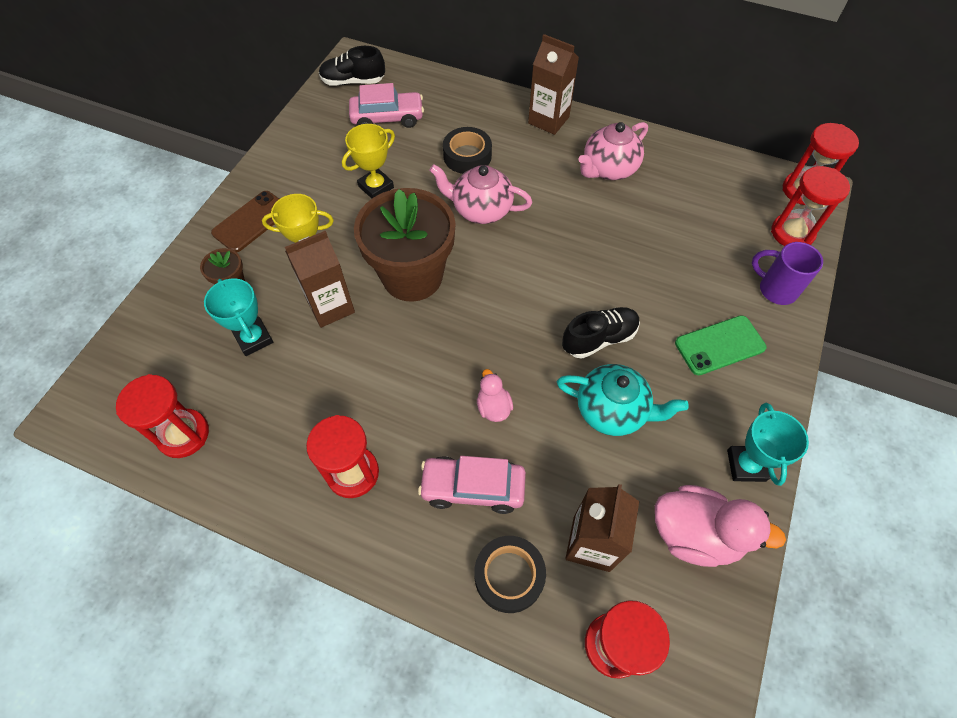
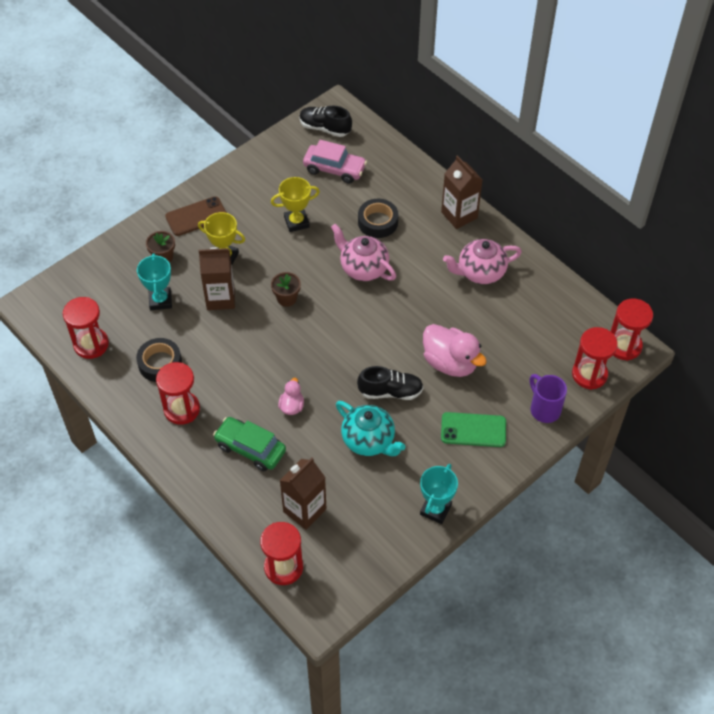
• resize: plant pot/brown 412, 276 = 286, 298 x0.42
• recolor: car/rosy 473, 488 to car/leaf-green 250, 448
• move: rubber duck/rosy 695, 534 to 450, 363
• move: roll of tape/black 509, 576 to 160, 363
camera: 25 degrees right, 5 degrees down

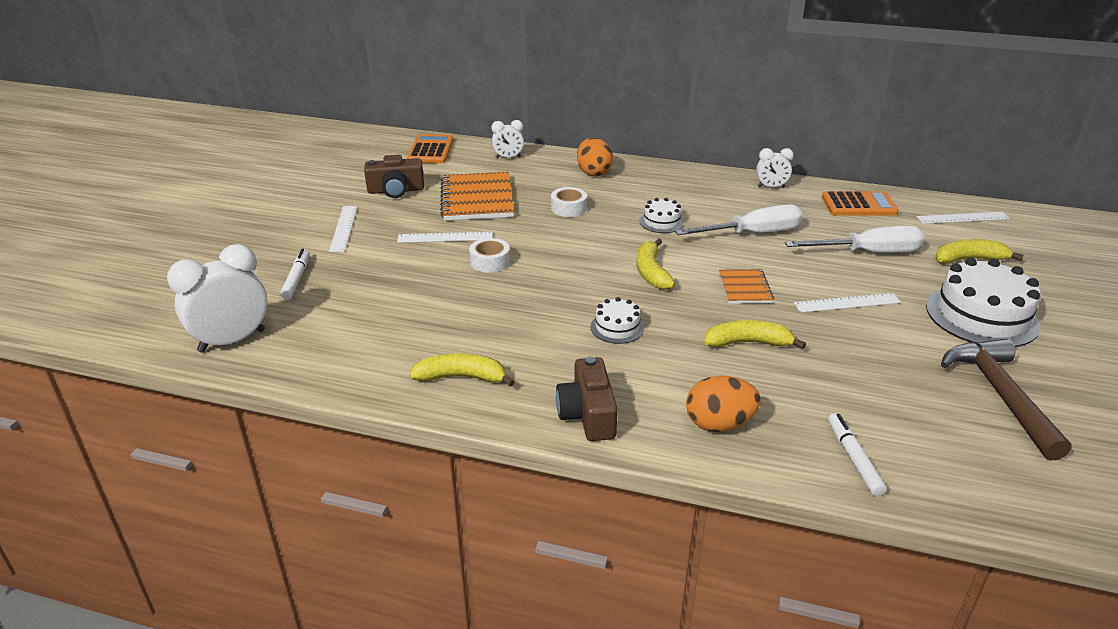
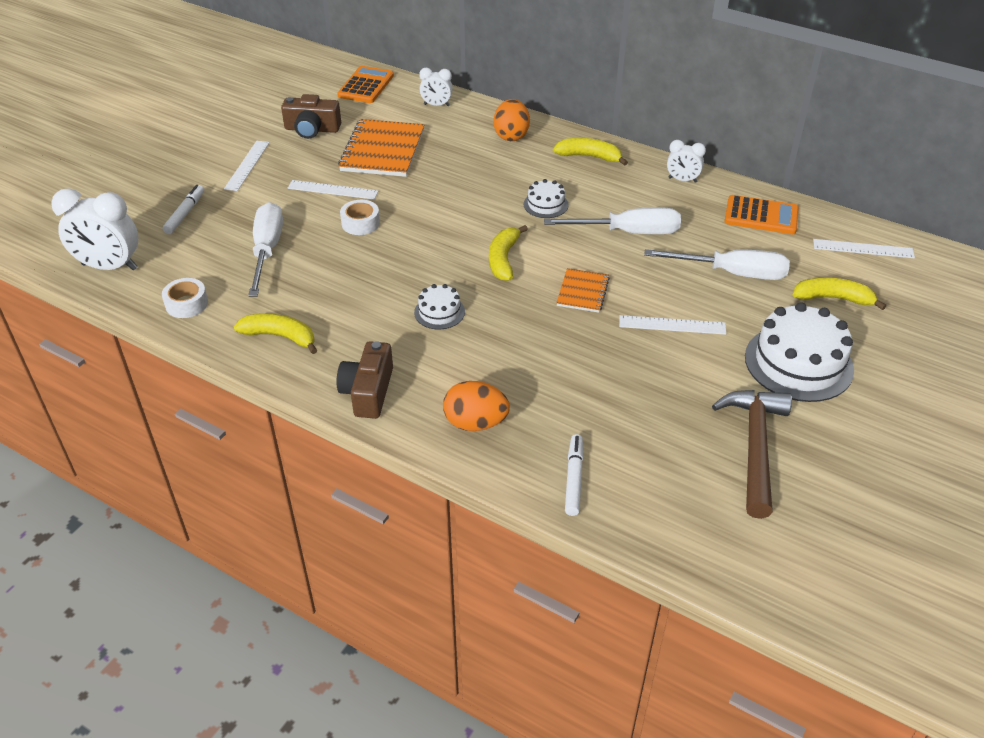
• move: roll of tape/snow-white 568, 208 to 186, 304
• rotate: clock/snow-white 232, 341 = 109, 267 150 degrees counterclockwise
• move: toy banana/golden 748, 343 to 589, 156
• insert: screwdriver/snow-white 267, 250
camera: 15 degrees right, 10 degrees up

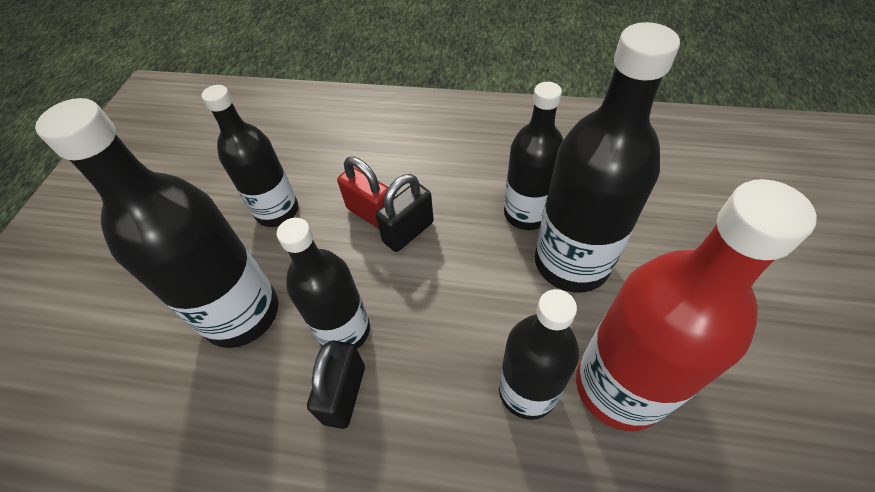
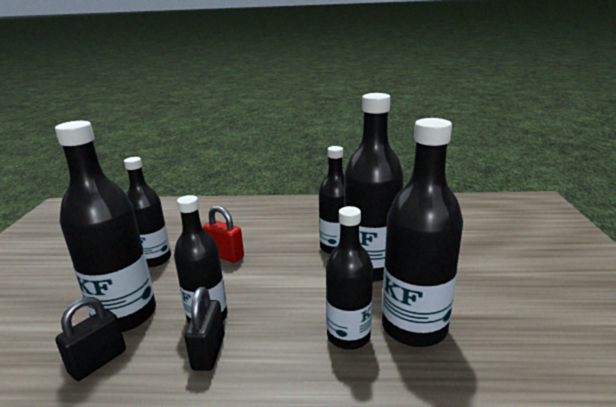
• move: lock/black 408, 232 to 98, 361
• recolor: flask/crimson 619, 386 to flask/black 414, 327
camera: 10 degrees left, 30 degrees down

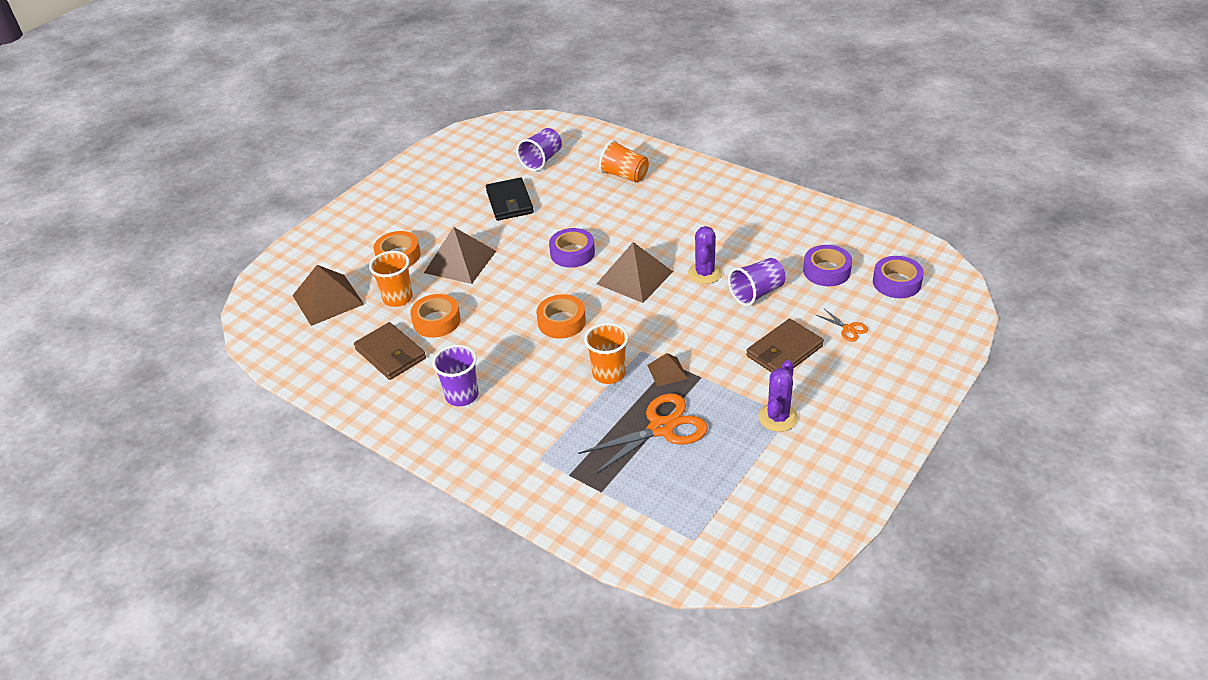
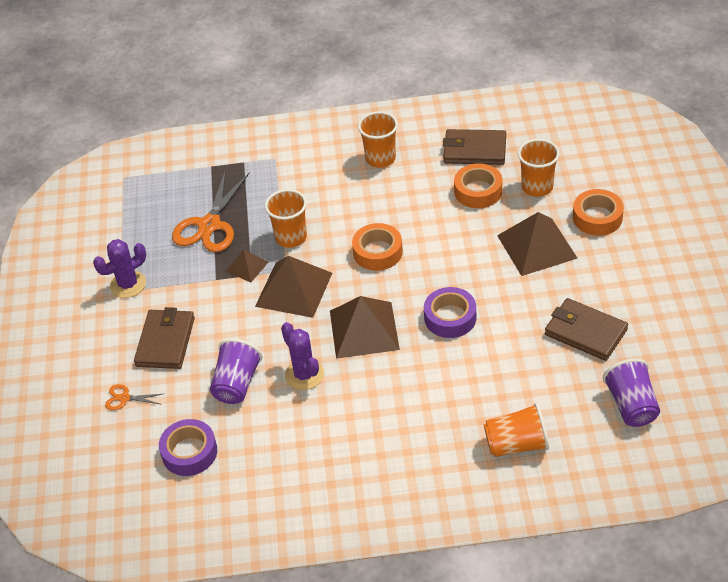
• recolor: wallet/black 509, 202 to wallet/brown 585, 332
• delete: roll of tape/violet 896, 282
• move: solid pyramid/brown 327, 299 to 294, 289
• recolor: tumbler/violet 462, 395 to tumbler/orange-coloured 380, 158
• rotate: prickly plant/violet 778, 417 = 128, 284 75 degrees clockwise
camera: 140 degrees right, 5 degrees up

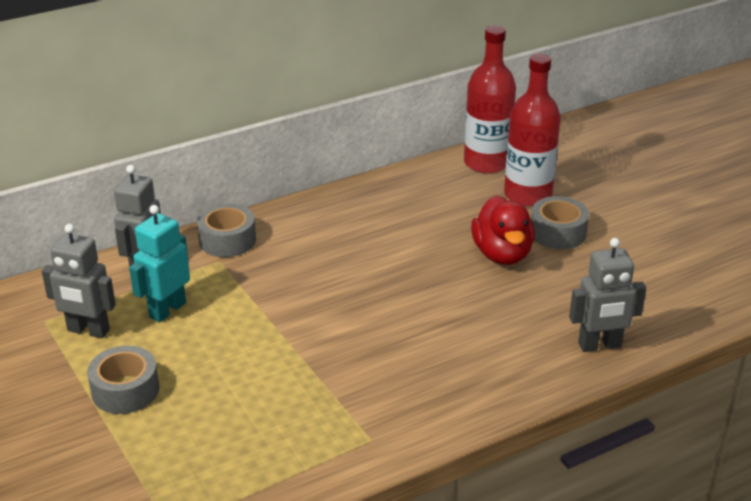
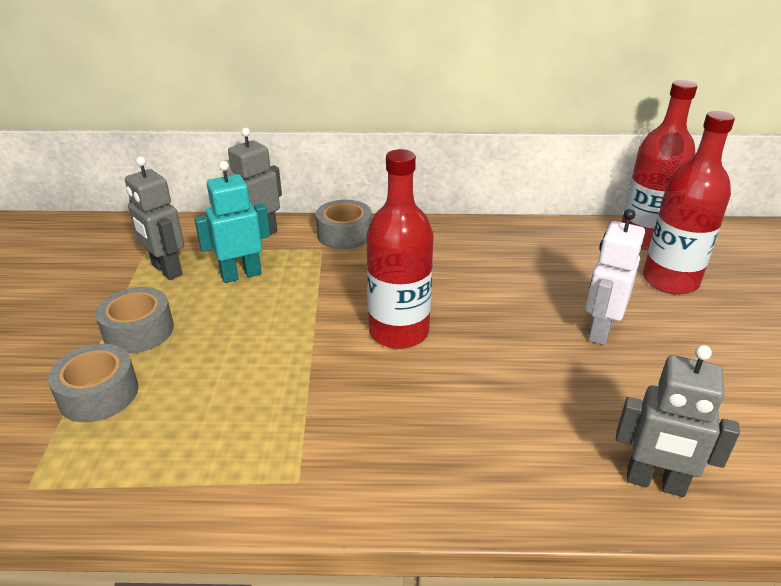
• replace: rubber duck/crimson 502, 254 to robot figure/snow-white 600, 331
• move: roll of tape/grey 557, 233 to 99, 394
• insert: flask/crimson 399, 332
camera: 30 degrees right, 0 degrees up

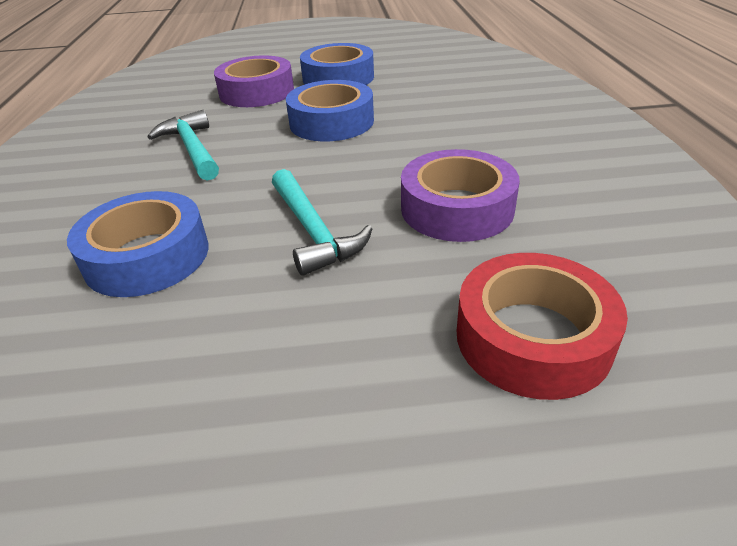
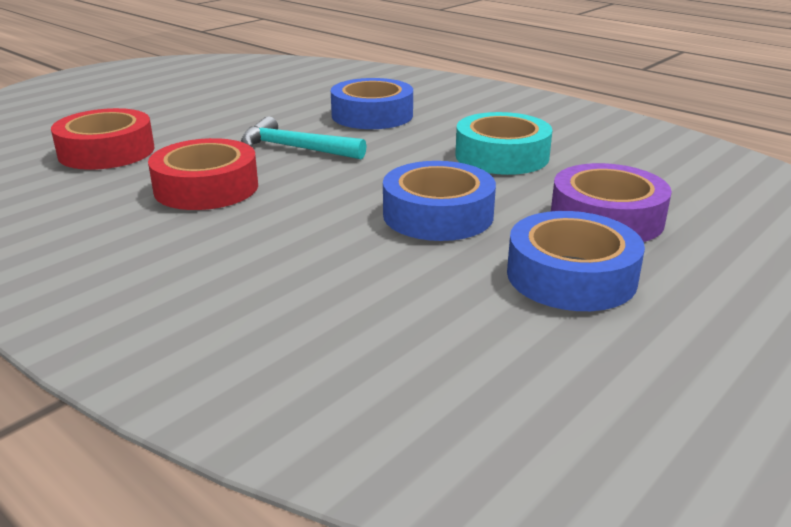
• replace: carpenter's hammer/turquoise 192, 148 to roll of tape/turquoise 502, 156
• recolor: roll of tape/violet 457, 208 to roll of tape/crimson 206, 188
camera: 135 degrees right, 10 degrees down

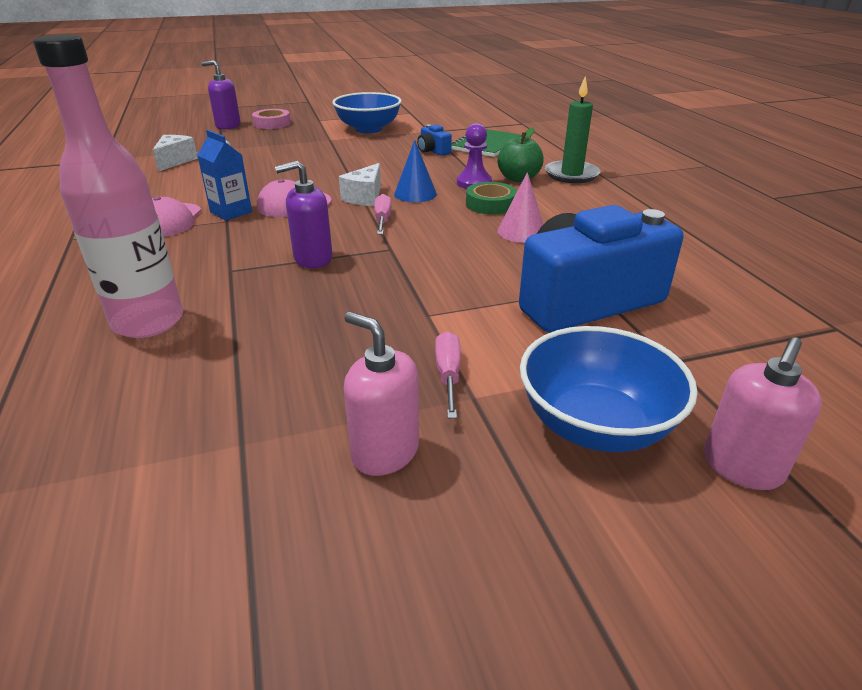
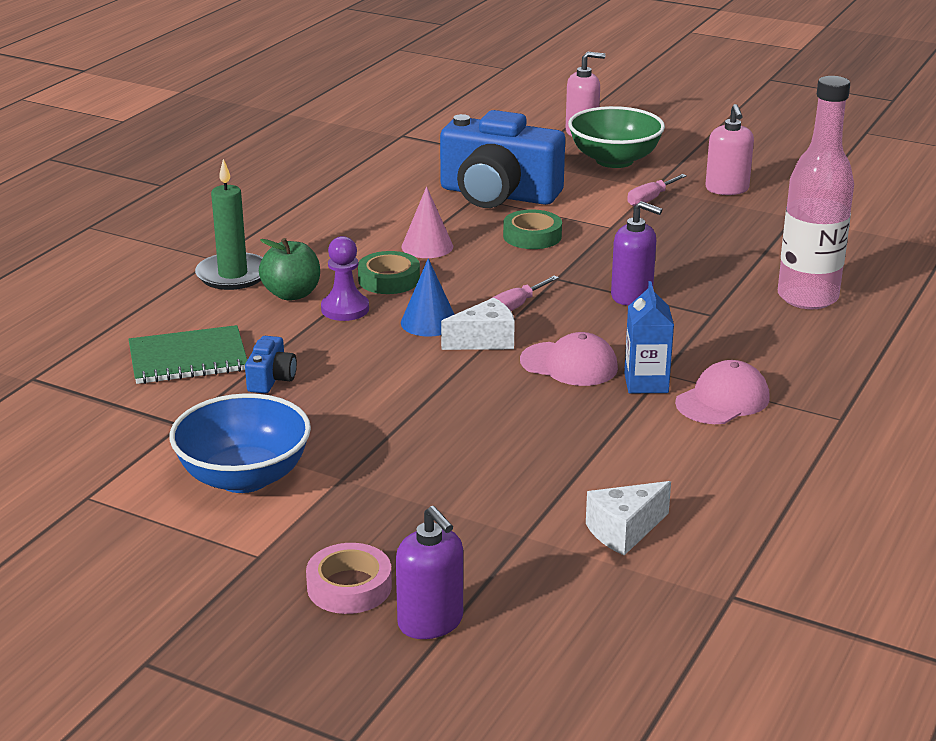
• recolor: serving bowl/royal blue 595, 425 to serving bowl/leaf-green 614, 160
• insert: roll of tape/leaf-green 532, 236
camera: 135 degrees left, 5 degrees down

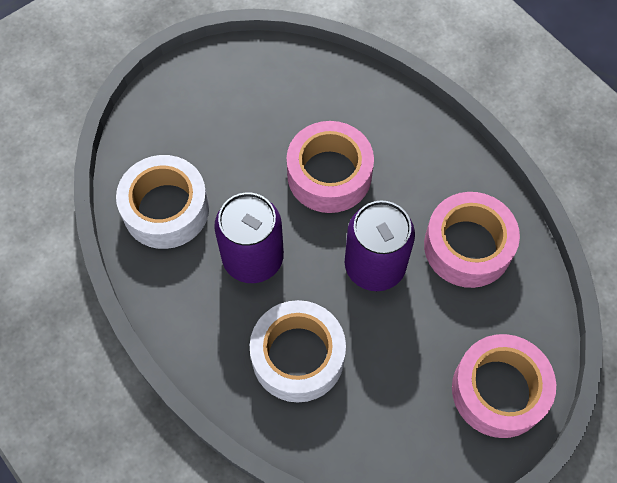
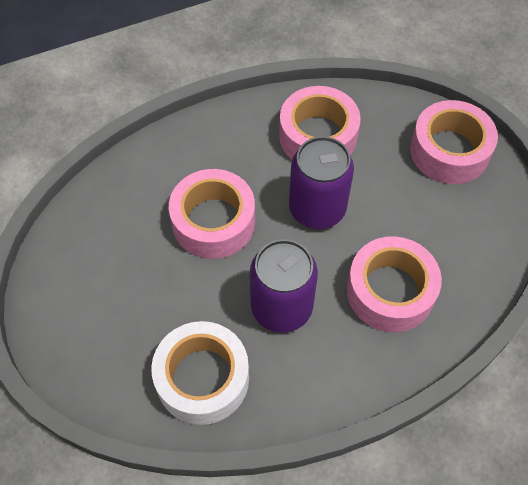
• recolor: roll of tape/snow-white 298, 356 to roll of tape/rosy 390, 291
camera: 75 degrees left, 5 degrees down

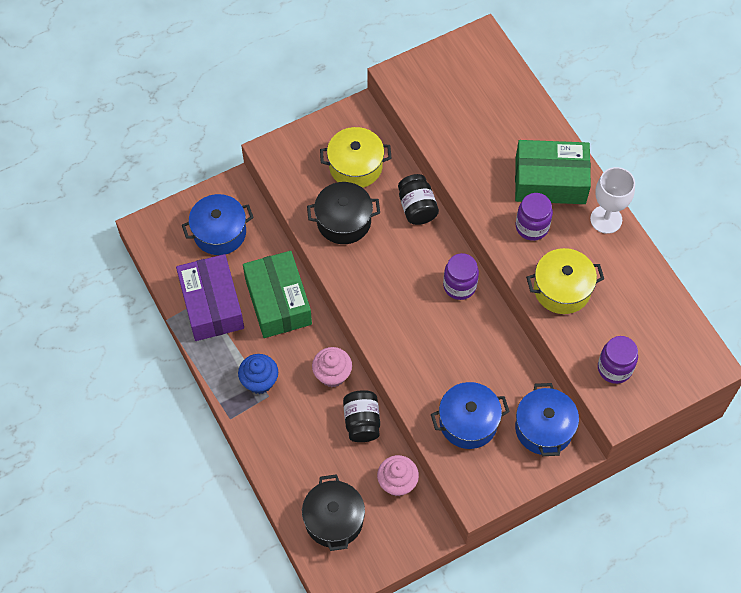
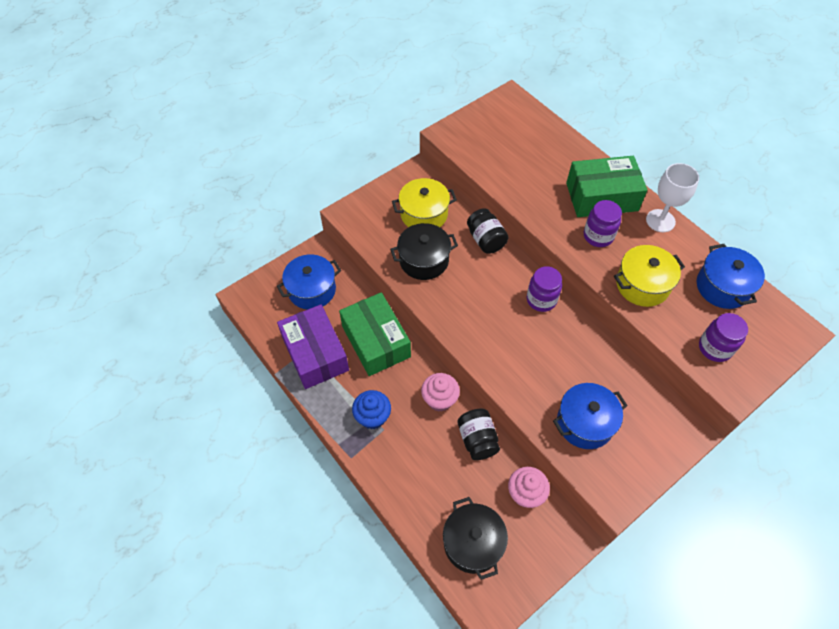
• move: stockpot/royal blue 544, 428 to 722, 287
camera: 10 degrees left, 5 degrees down

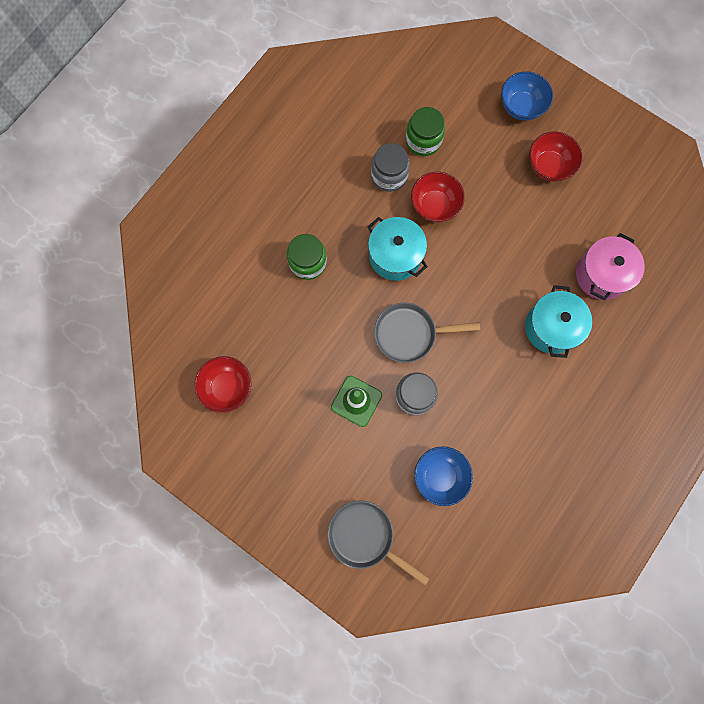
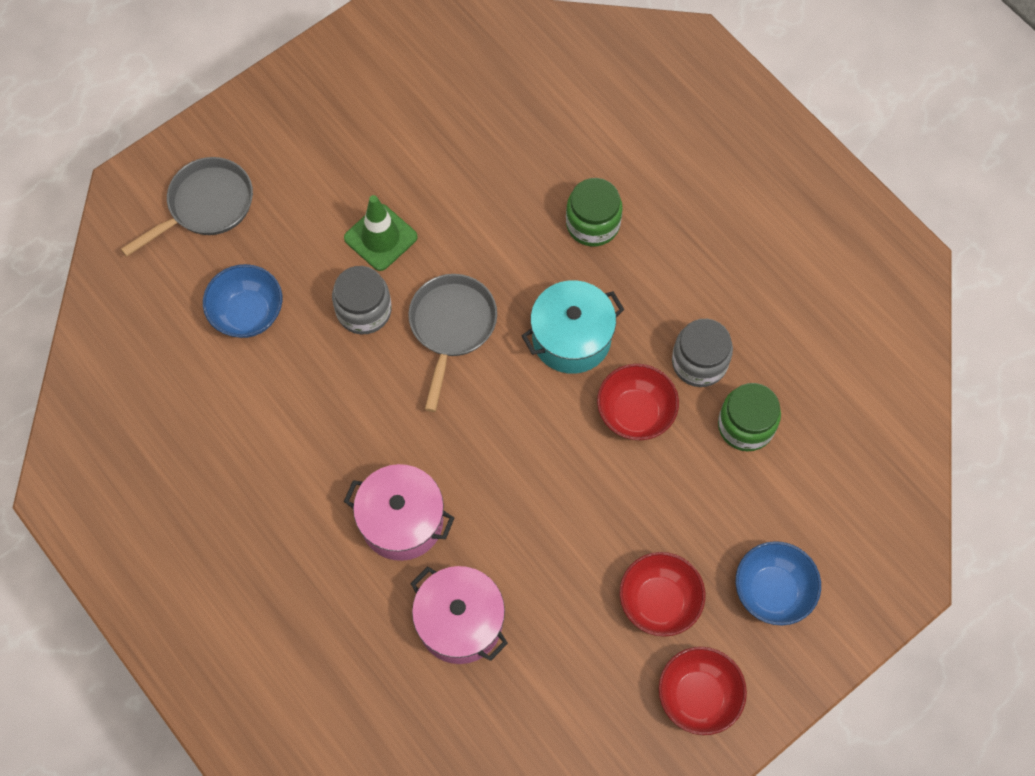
• recolor: stockpot/turquoise 551, 327 to stockpot/rosy 402, 521
• move: serving bowl/crimson 227, 387 to 698, 696
camera: 105 degrees right, 10 degrees down

